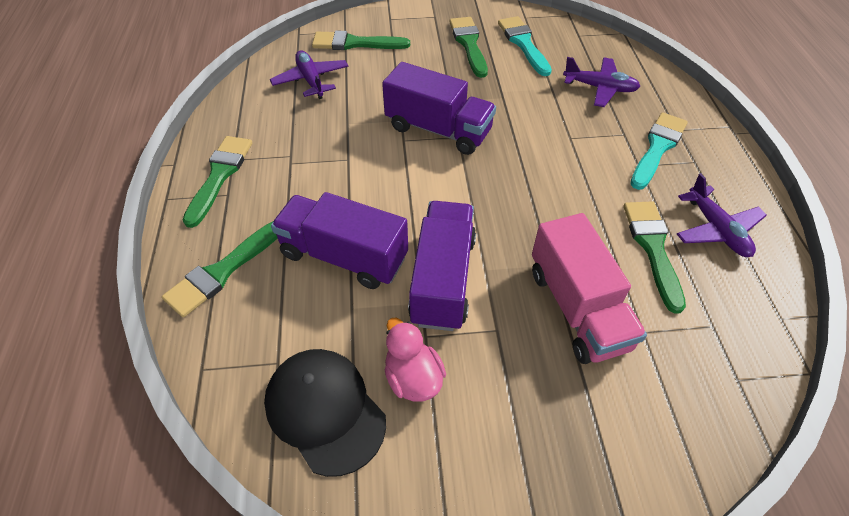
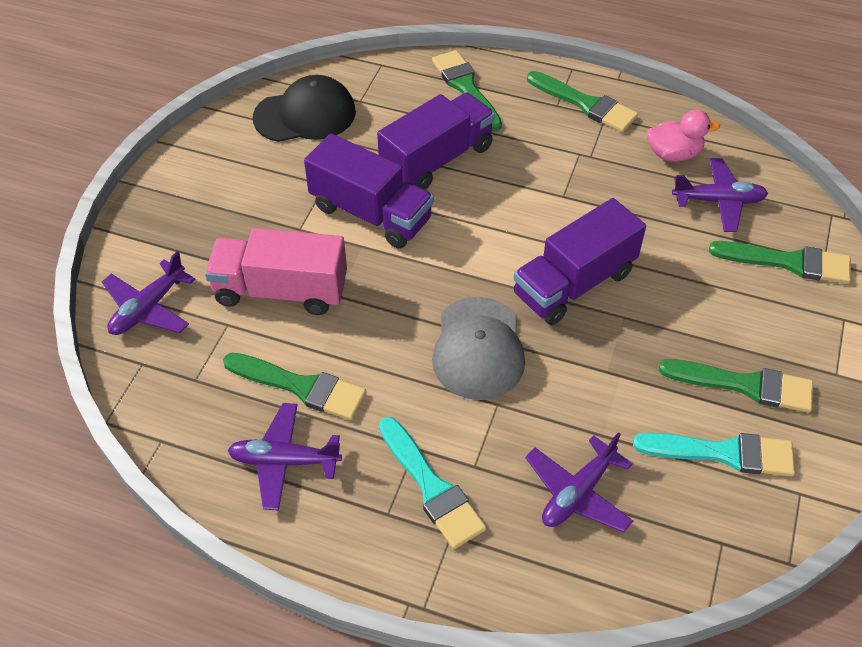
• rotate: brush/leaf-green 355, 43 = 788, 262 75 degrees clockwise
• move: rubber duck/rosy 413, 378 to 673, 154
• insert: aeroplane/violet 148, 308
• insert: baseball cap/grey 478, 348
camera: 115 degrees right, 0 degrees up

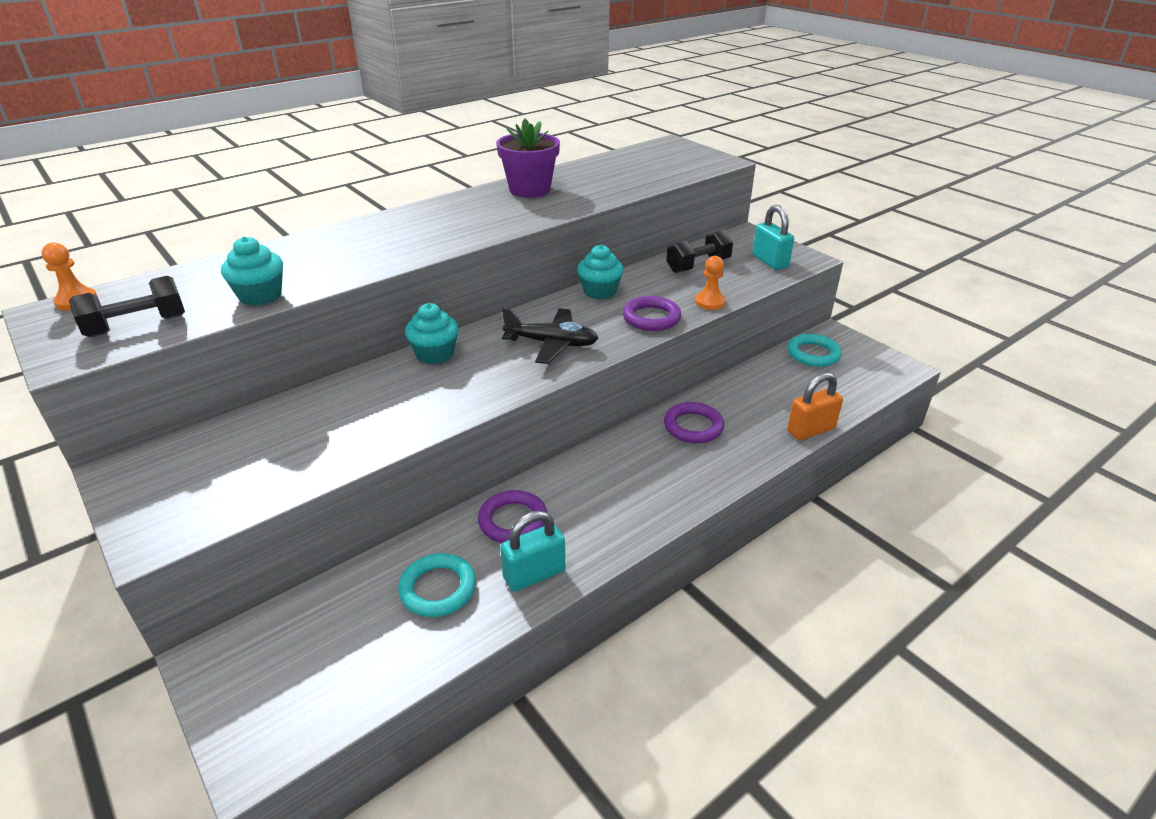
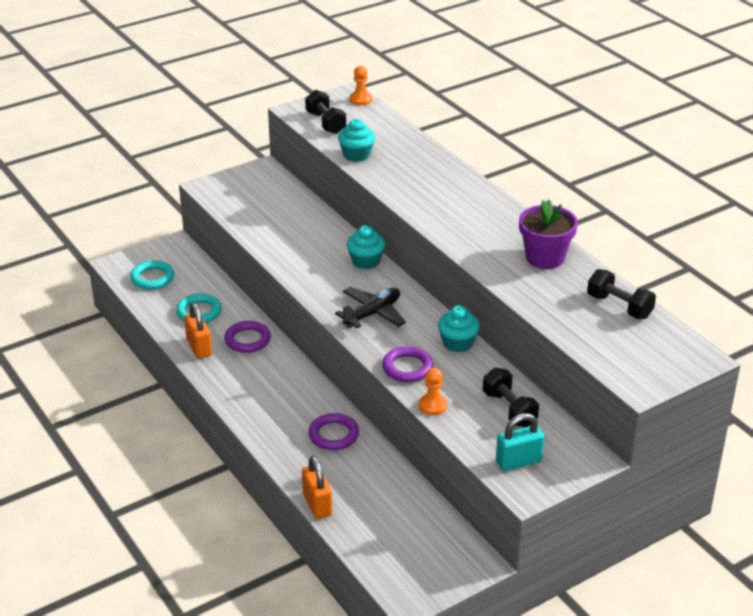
• rotate: aeroplane/black 552, 344 = 372, 314 150 degrees counterclockwise
• move: torus/turquoise 813, 354 to 152, 278
• recolor: lock/turquoise 534, 574 to lock/orange-coloured 199, 347
• insert: hand weight/black 619, 306
camera: 95 degrees right, 0 degrees up

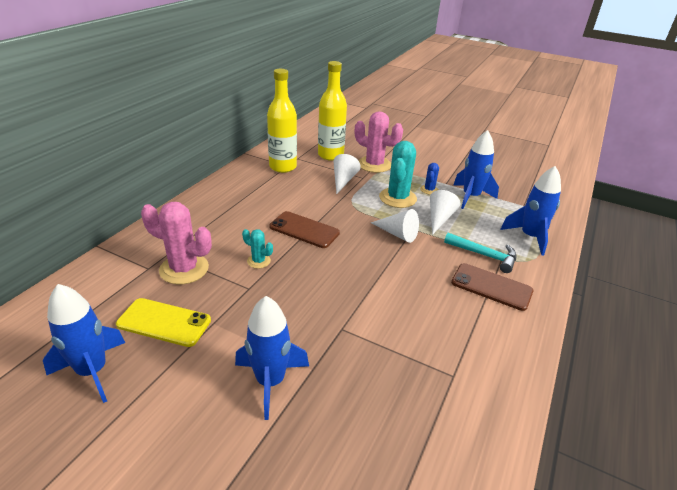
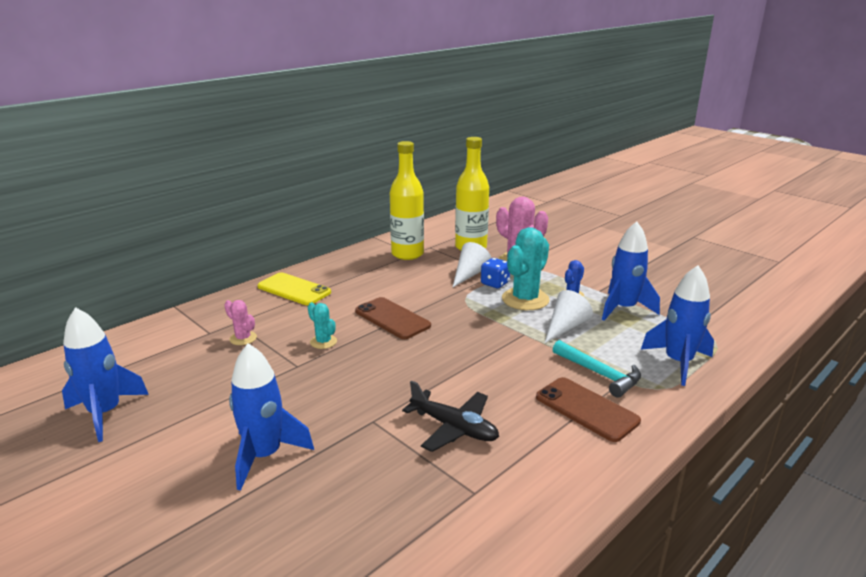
• resize: prickly plant/rosy 184, 269 = 243, 338 x0.51
• delete: solid cone/snow-white 398, 234
• move: mobile phone/golden 164, 322 to 294, 289
• insert: die/royal blue 495, 283
• insert: aeroplane/black 454, 428
camera: 20 degrees right, 10 degrees down

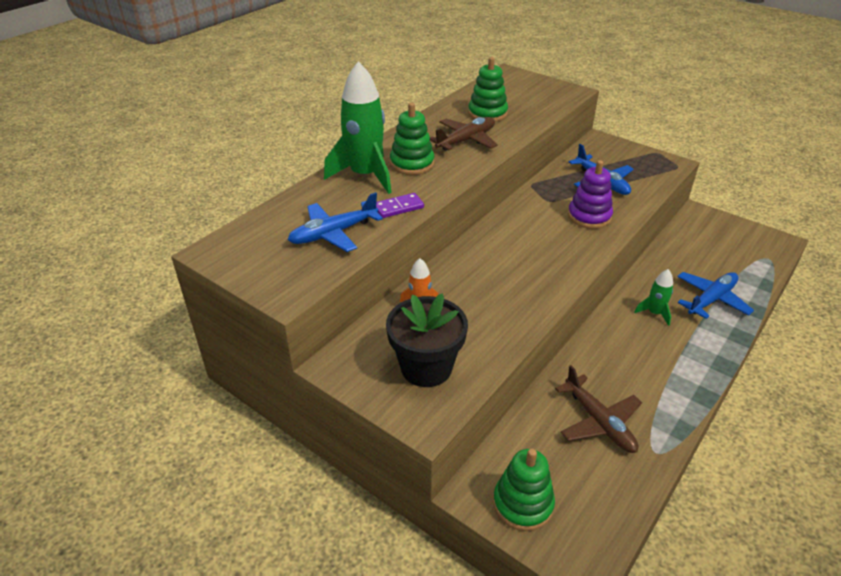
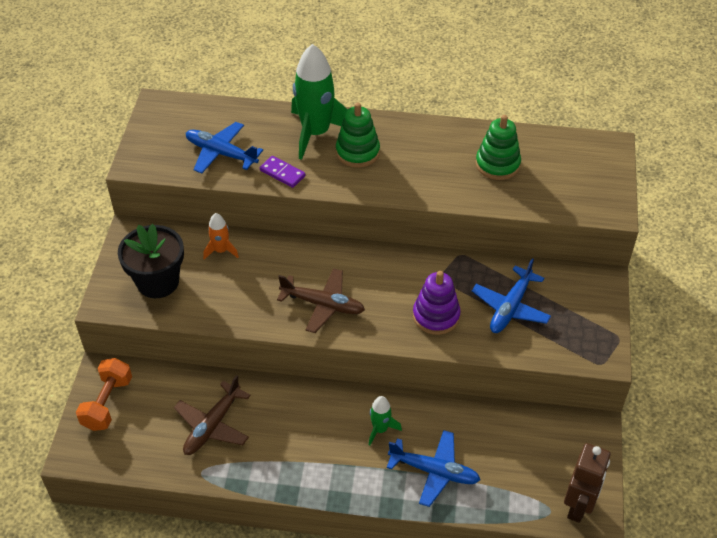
• move: aeroplane/brown 466, 140 to 323, 305
• replace: stacking toy/leaf-green 523, 504 to hand weight/orange-coloured 107, 403
• insert: robot figure/brown 578, 506
camera: 60 degrees right, 10 degrees up

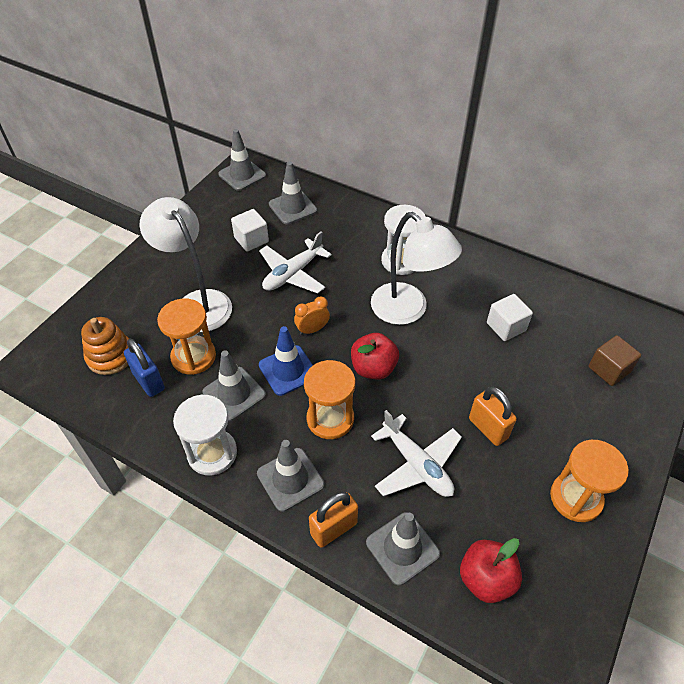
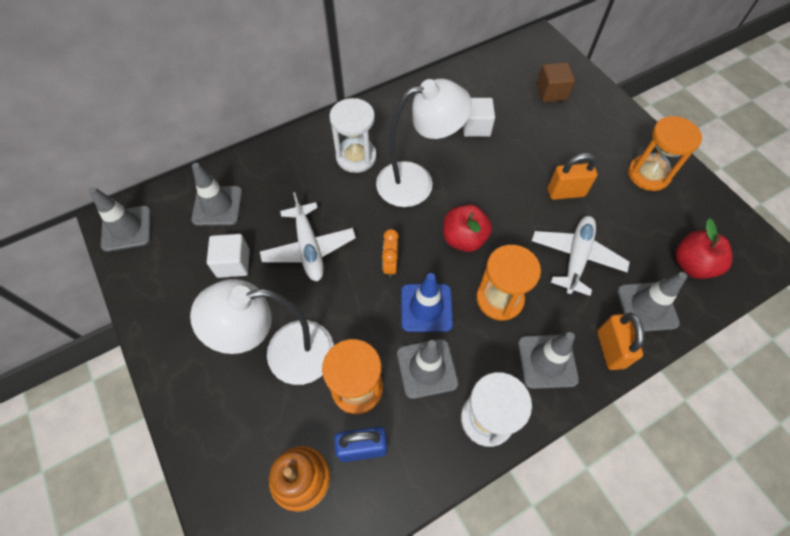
• rotate: aeroplane/snow-white 416, 464 = 576, 257 60 degrees counterclockwise
camera: 60 degrees left, 10 degrees up

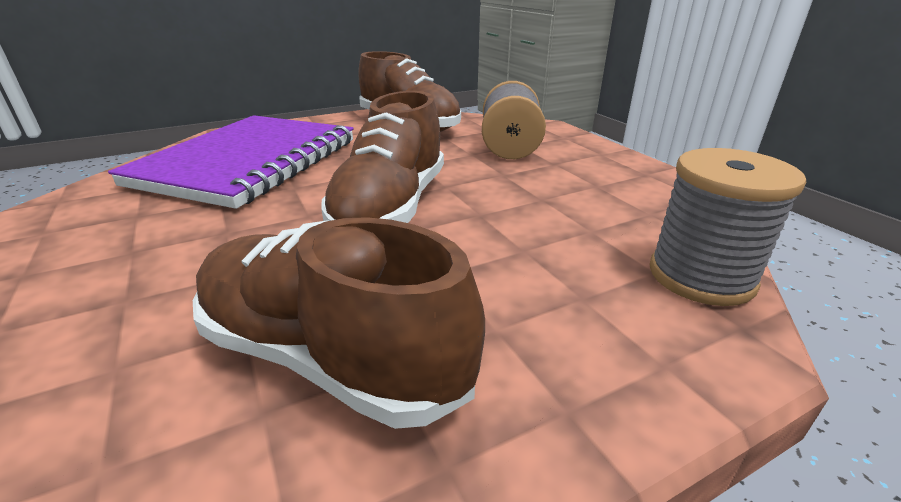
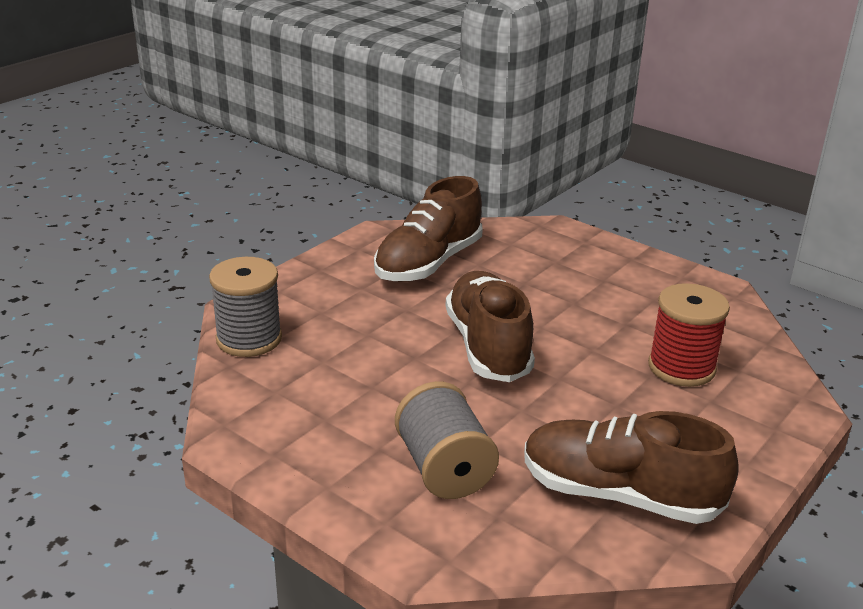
• replace: exercise book/violet 249, 162 to bobbin/crimson 681, 367
• rotate: shoe/brown 330, 356 = 428, 263 120 degrees clockwise
camera: 155 degrees right, 0 degrees up

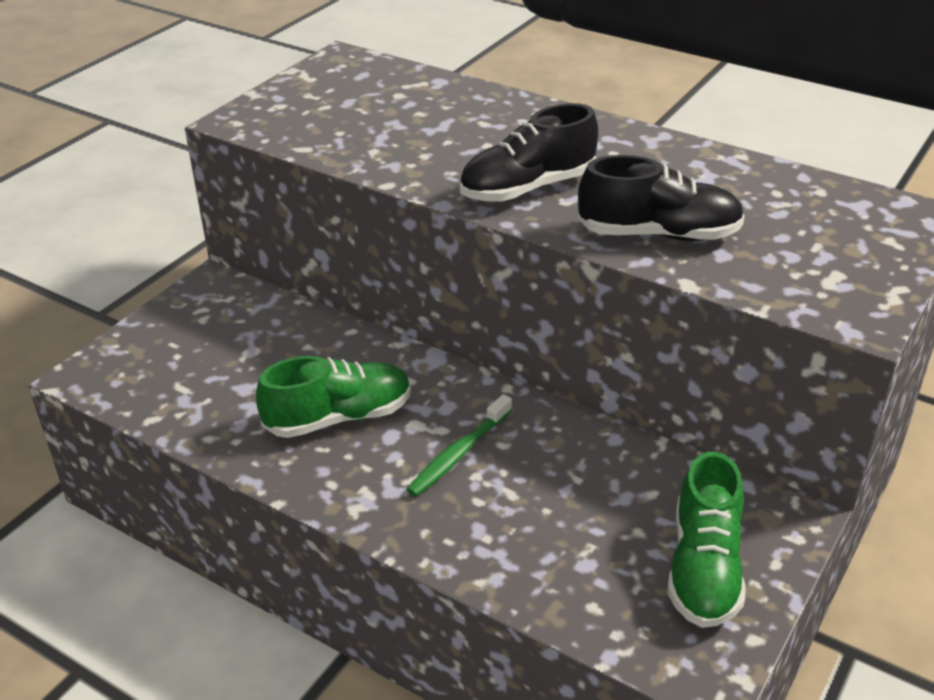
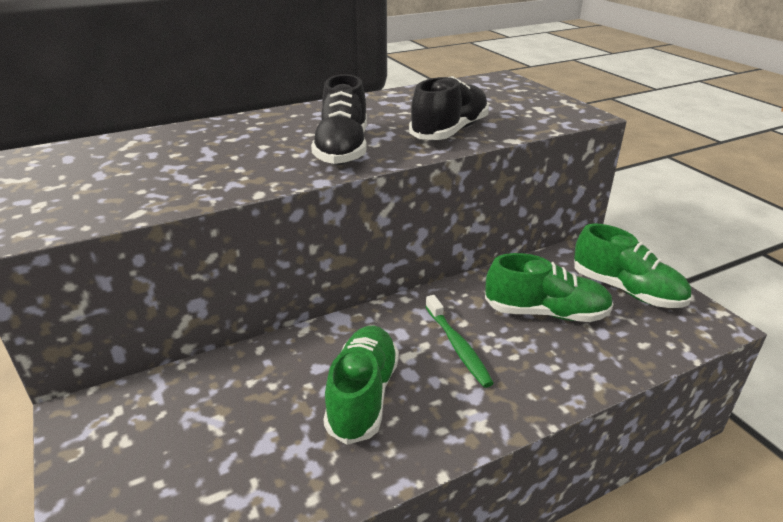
• insert: shoe/leaf-green 546, 313
camera: 60 degrees left, 5 degrees down

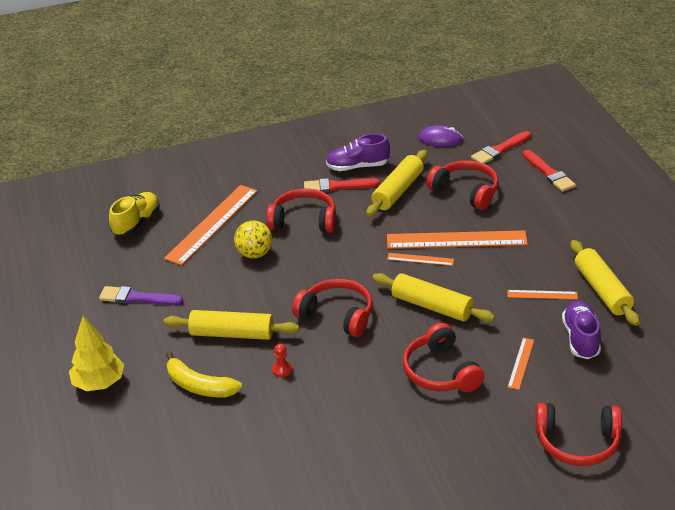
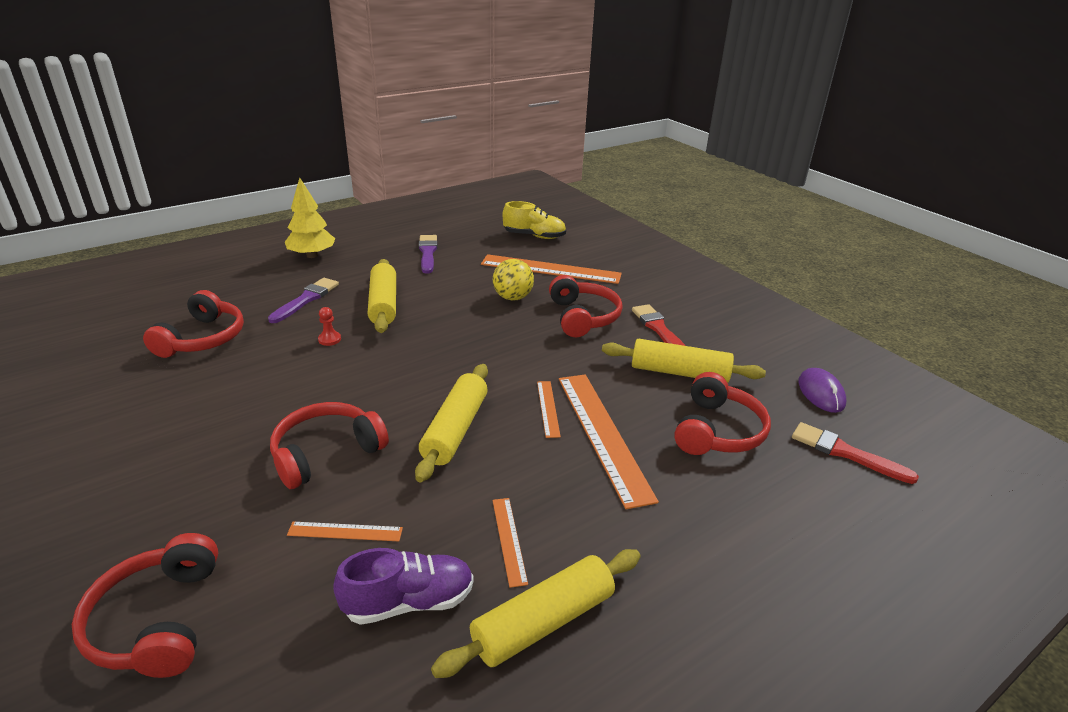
• delete: shoe/violet 357, 167
• delete: brush/crimson 549, 173
• move: headphones/crimson 337, 315 to 203, 338
• replace: toy banana/golden 199, 386 to brush/violet 306, 299
camera: 70 degrees right, 5 degrees down

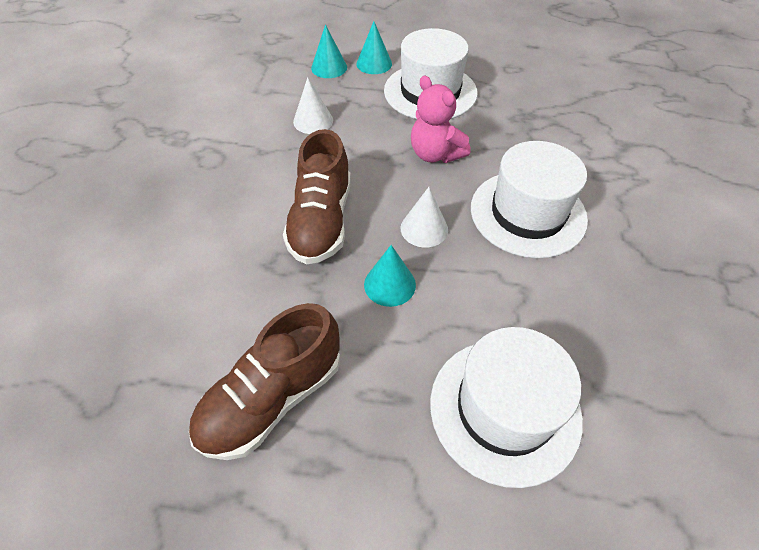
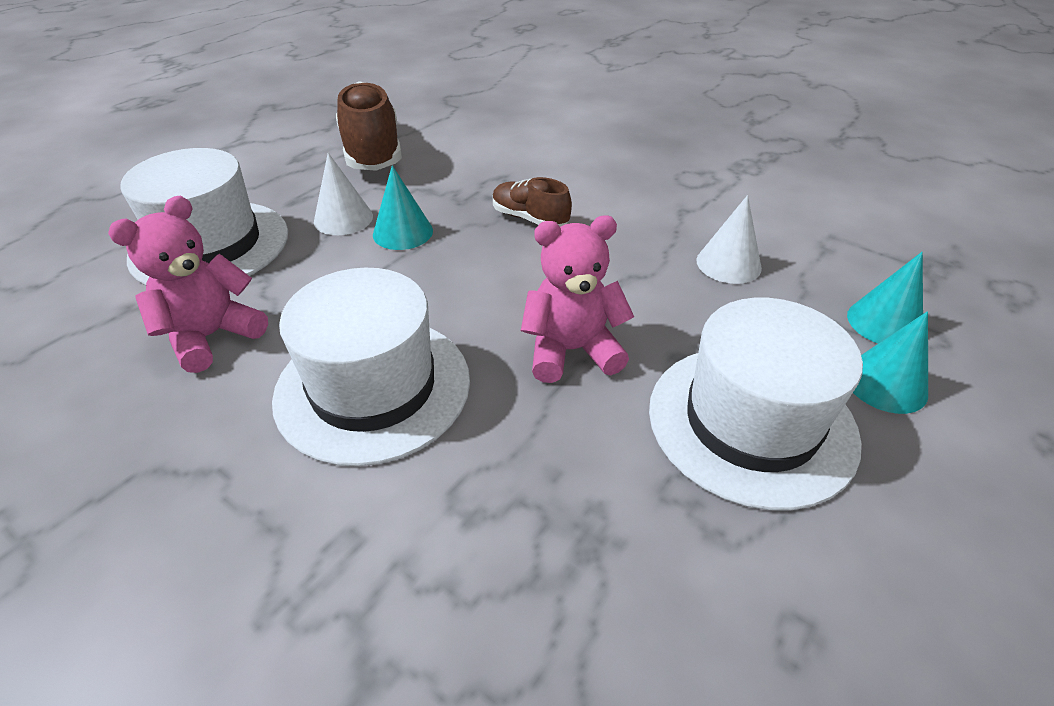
• resize: shoe/brown 321, 221 = 529, 218 x0.55
• move: solid cone/snow-white 424, 228 to 343, 218
• insert: teddy bear/rosy 212, 336
camera: 120 degrees right, 10 degrees down

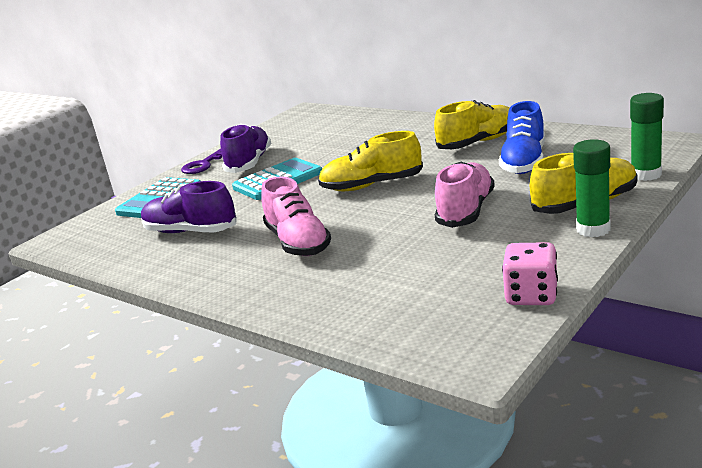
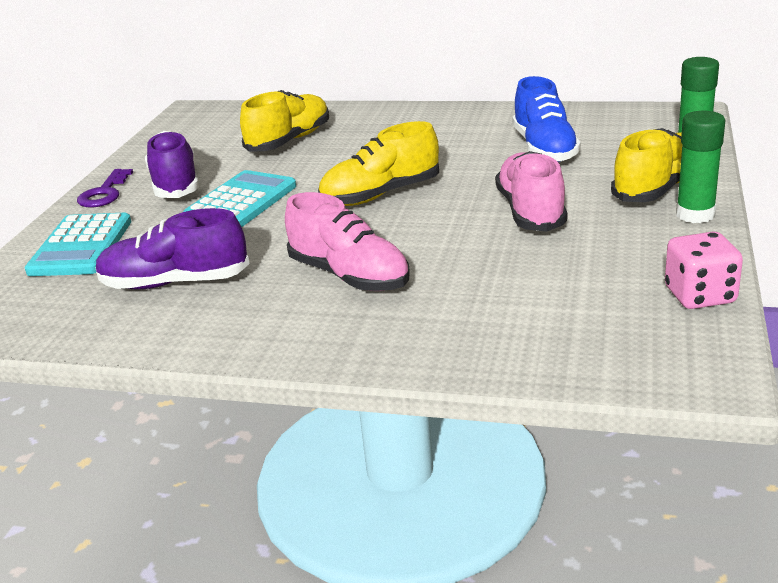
• move: shoe/golden 478, 143 to 289, 141
camera: 25 degrees left, 5 degrees up

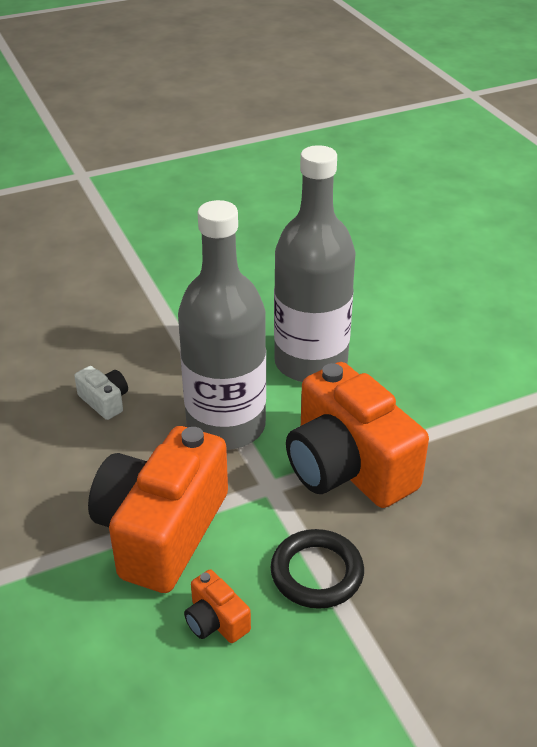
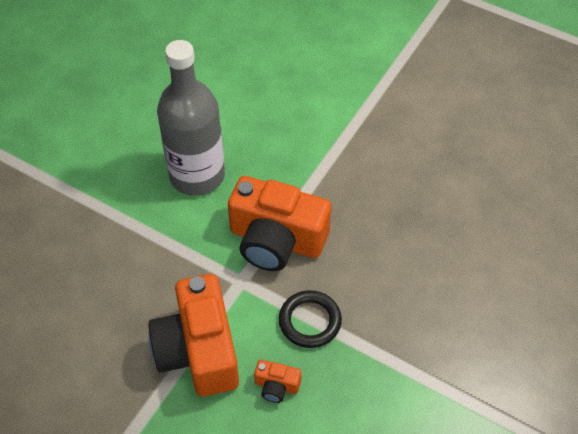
• delete: flask/grey 226, 426
• delete: compact camera/snow-white 104, 401
camera: 35 degrees left, 15 degrees up

